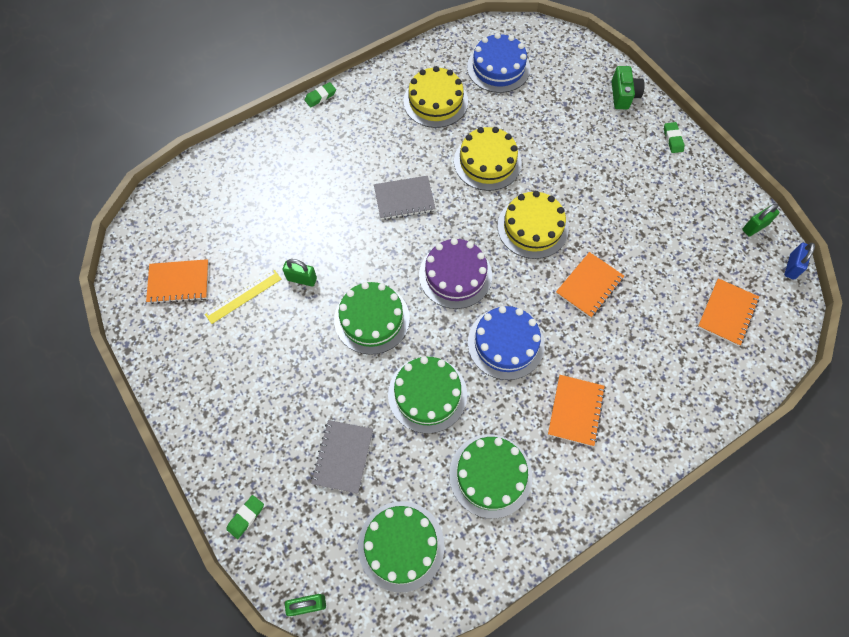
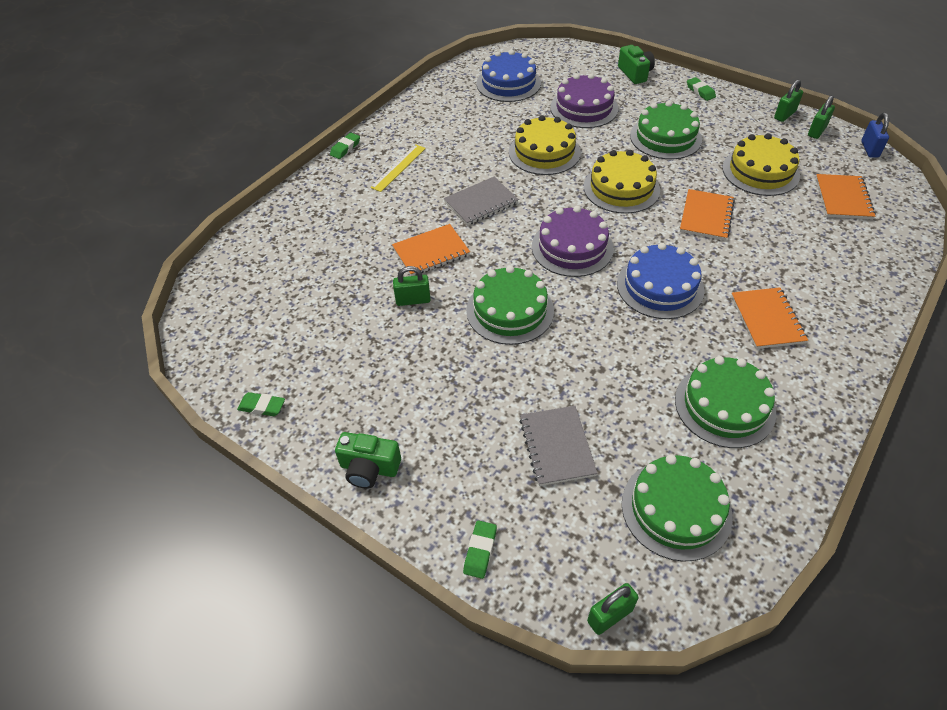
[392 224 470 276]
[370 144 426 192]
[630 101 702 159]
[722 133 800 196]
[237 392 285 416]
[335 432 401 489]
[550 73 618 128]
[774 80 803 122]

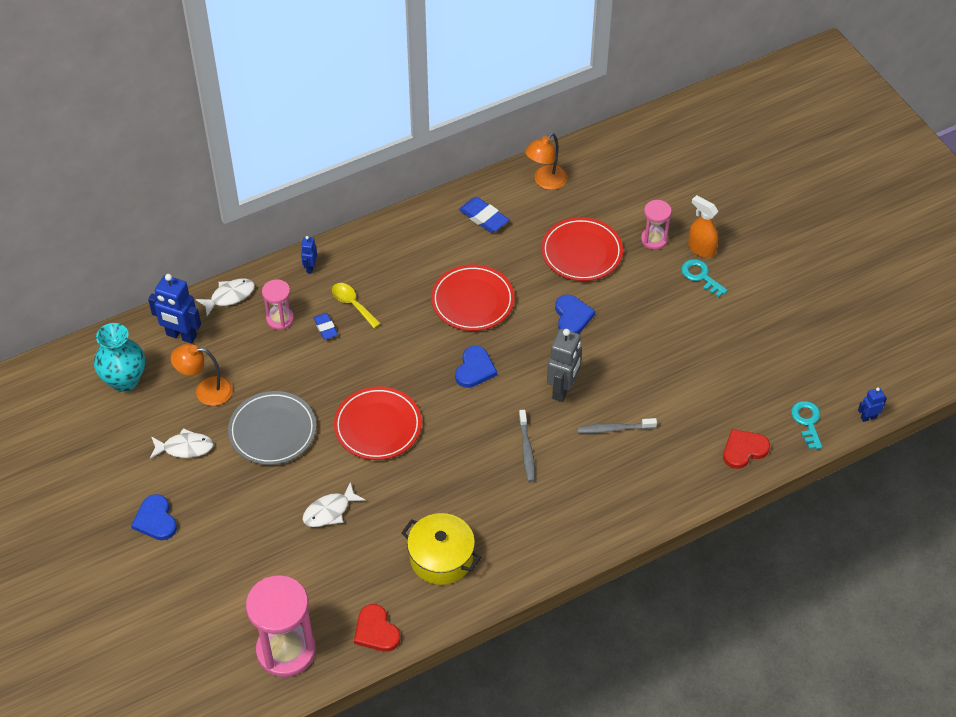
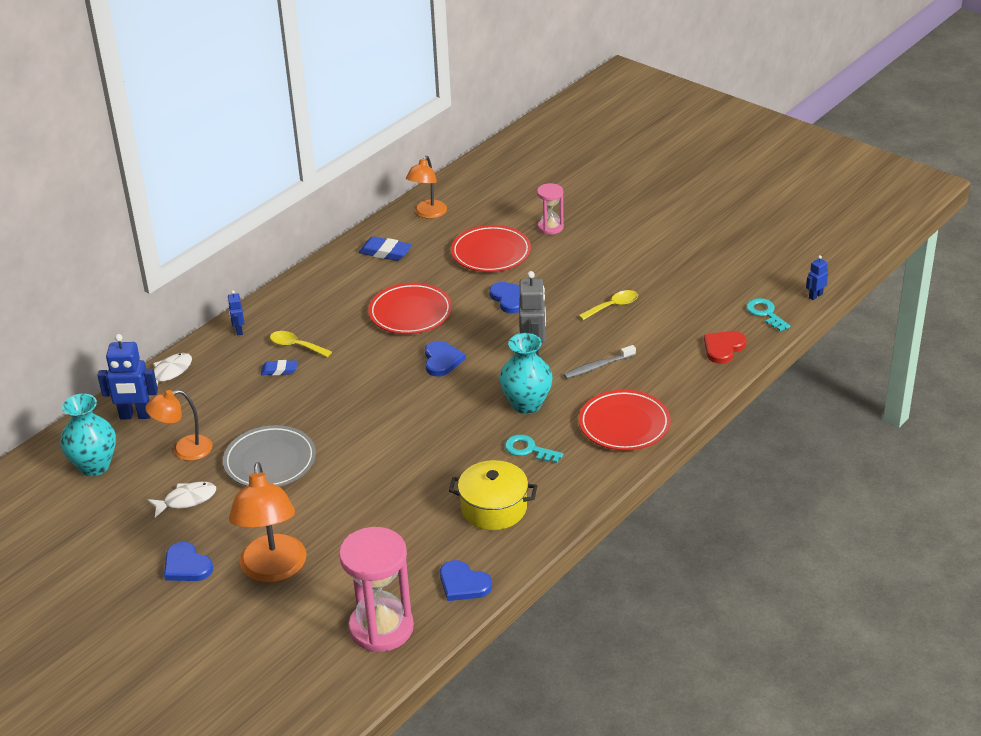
[262 279 294 330] (first image)
[302 482 365 527] (first image)
[261 360 297 375]
[579 390 671 451]
[440 560 492 601]
[499 333 553 414]
[505 435 563 463]
[688 195 719 258] (first image)
[229 462 307 582]
[579 290 638 320]

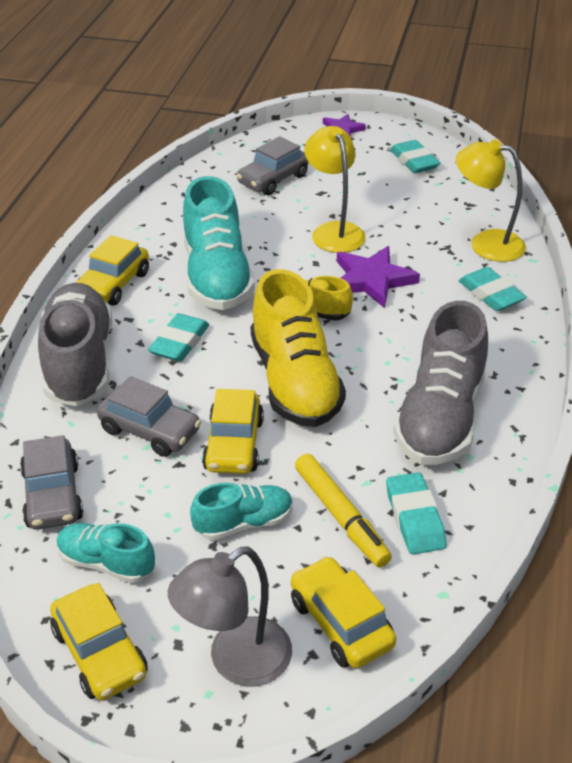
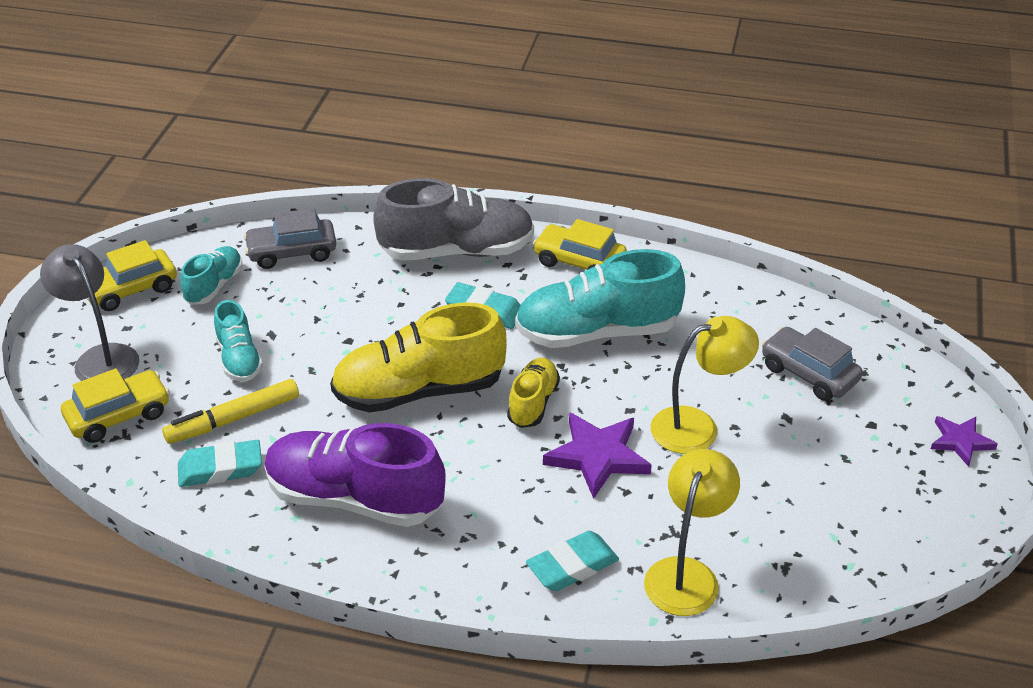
[97 376 201 457] (first image)
[202 389 264 474] (first image)
[390 140 440 173] (first image)
[264 423 446 527]

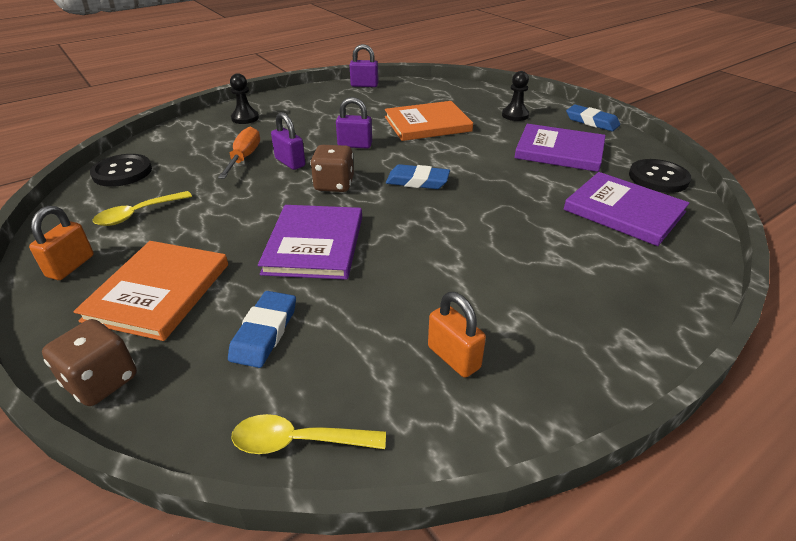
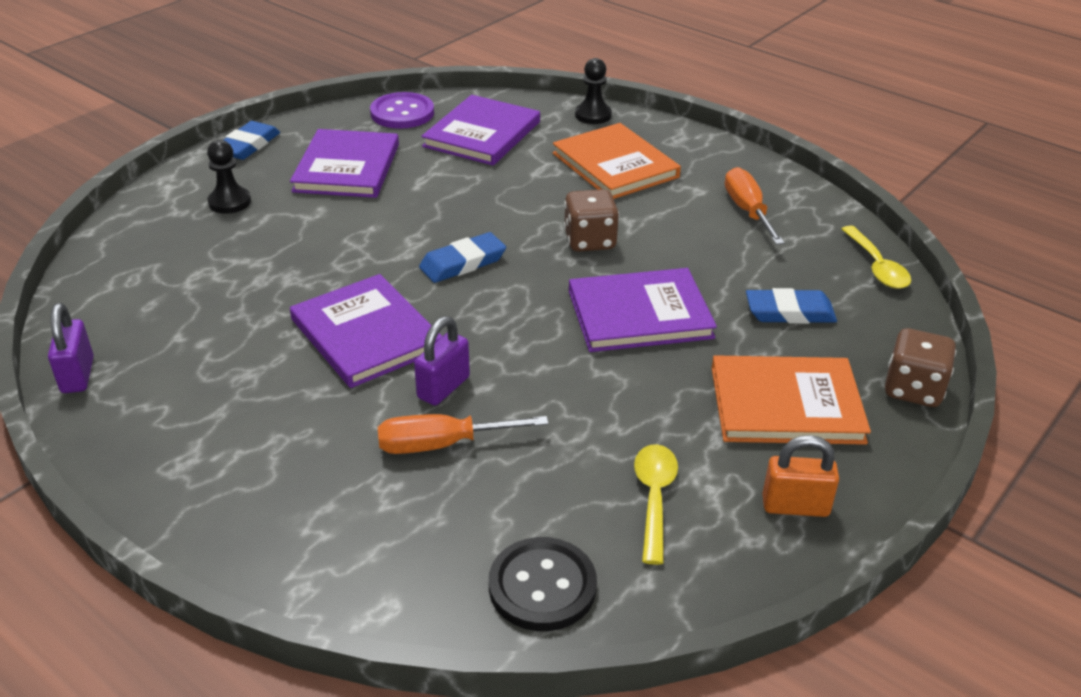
[634 444 678 565]
[575 58 612 124]
[564 189 619 252]
[290 274 442 388]
[553 123 681 199]
[419 232 506 283]
[725 167 785 245]
[370 92 434 129]

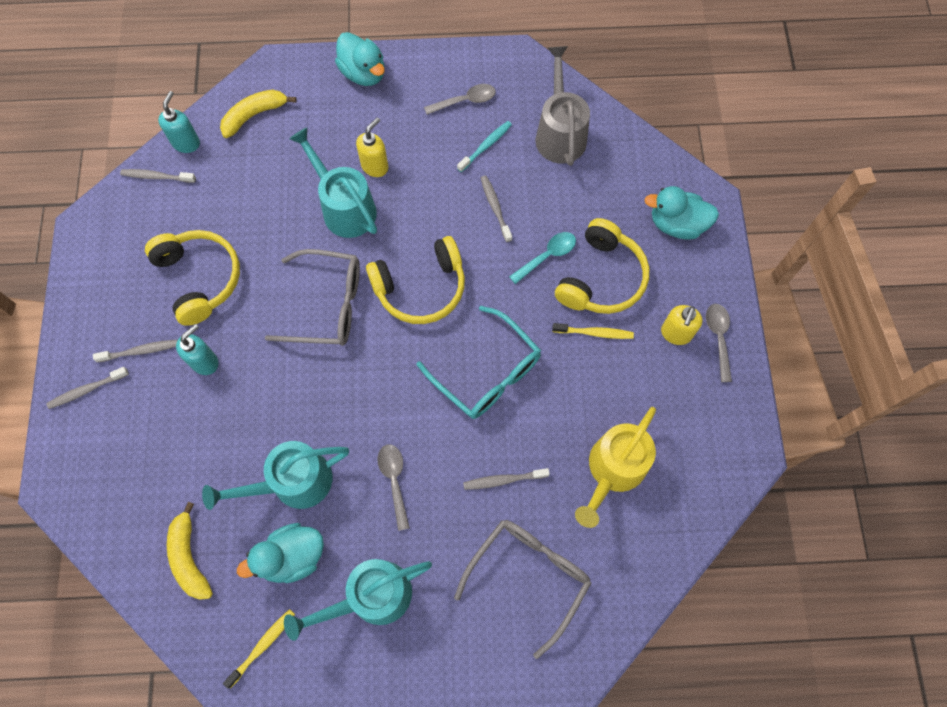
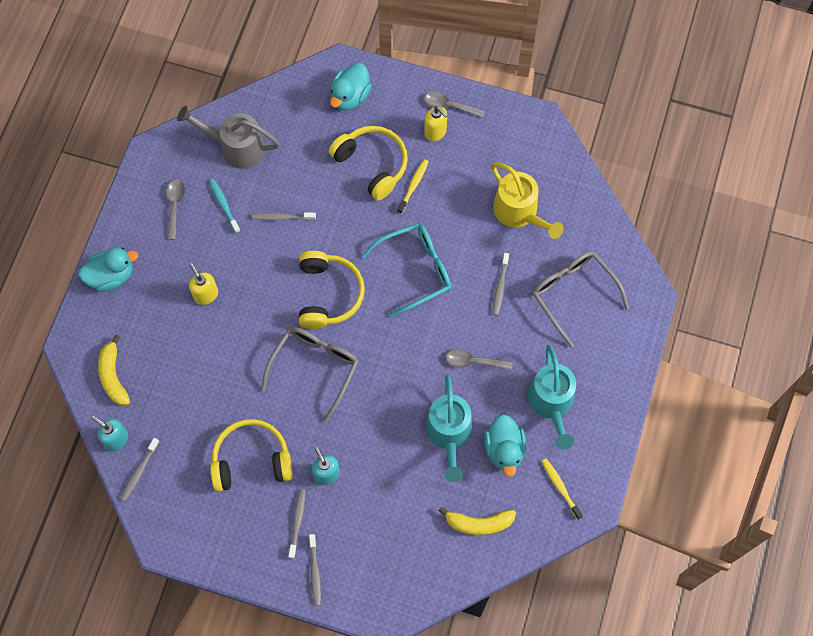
[289 128 377 238] (first image)
[509 232 576 284] (first image)

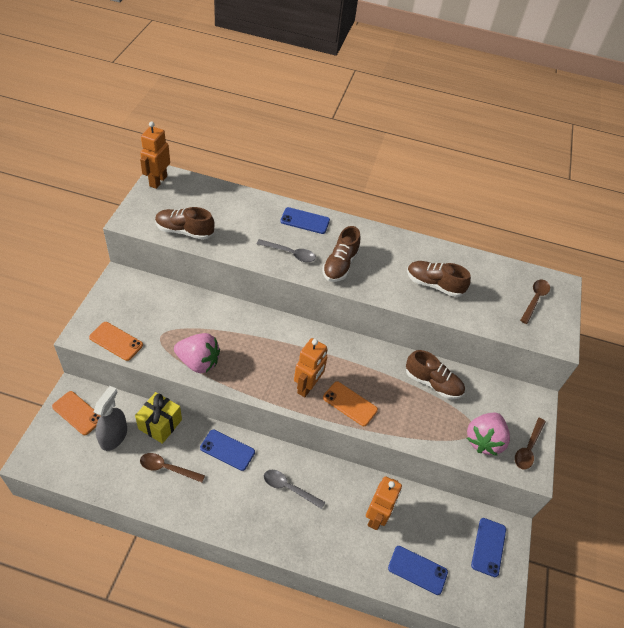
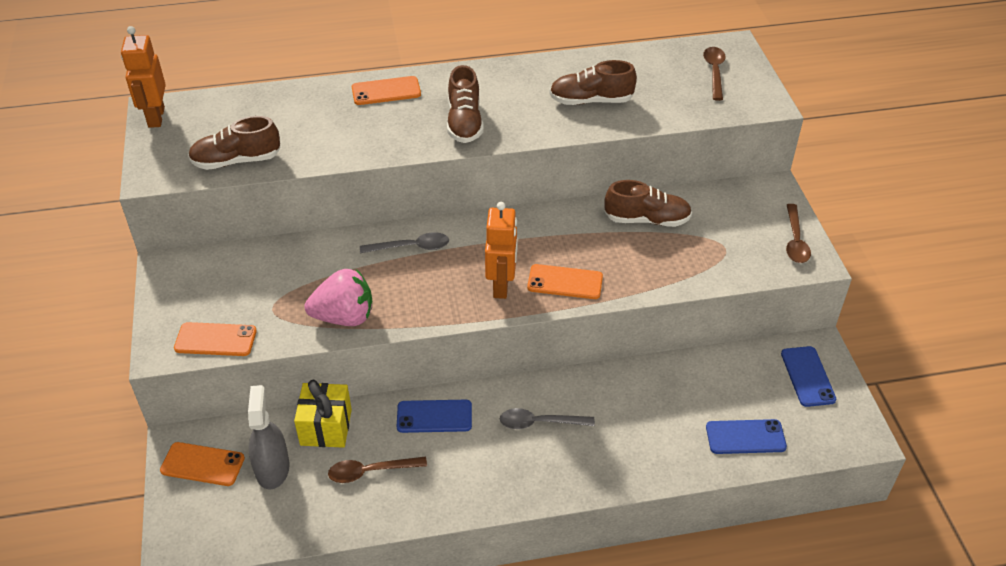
[360 232 449 253]
[352 76 421 105]
[366 476 402 530] (first image)
[467 413 510 456] (first image)

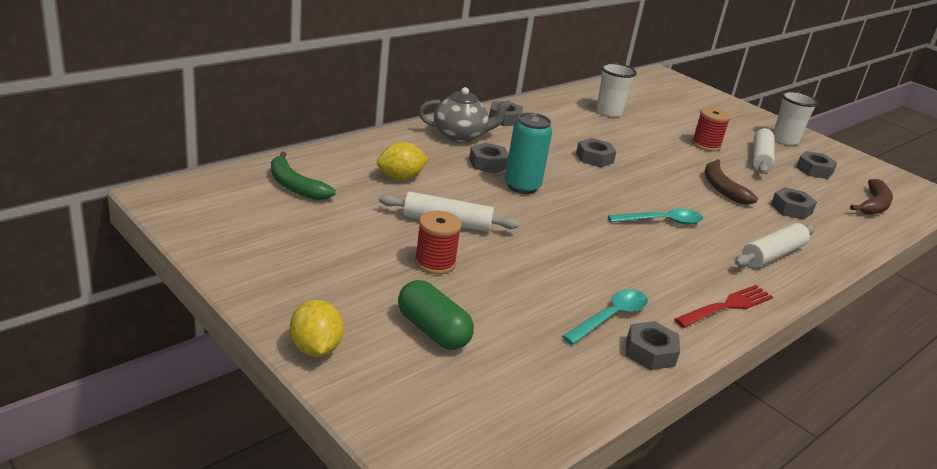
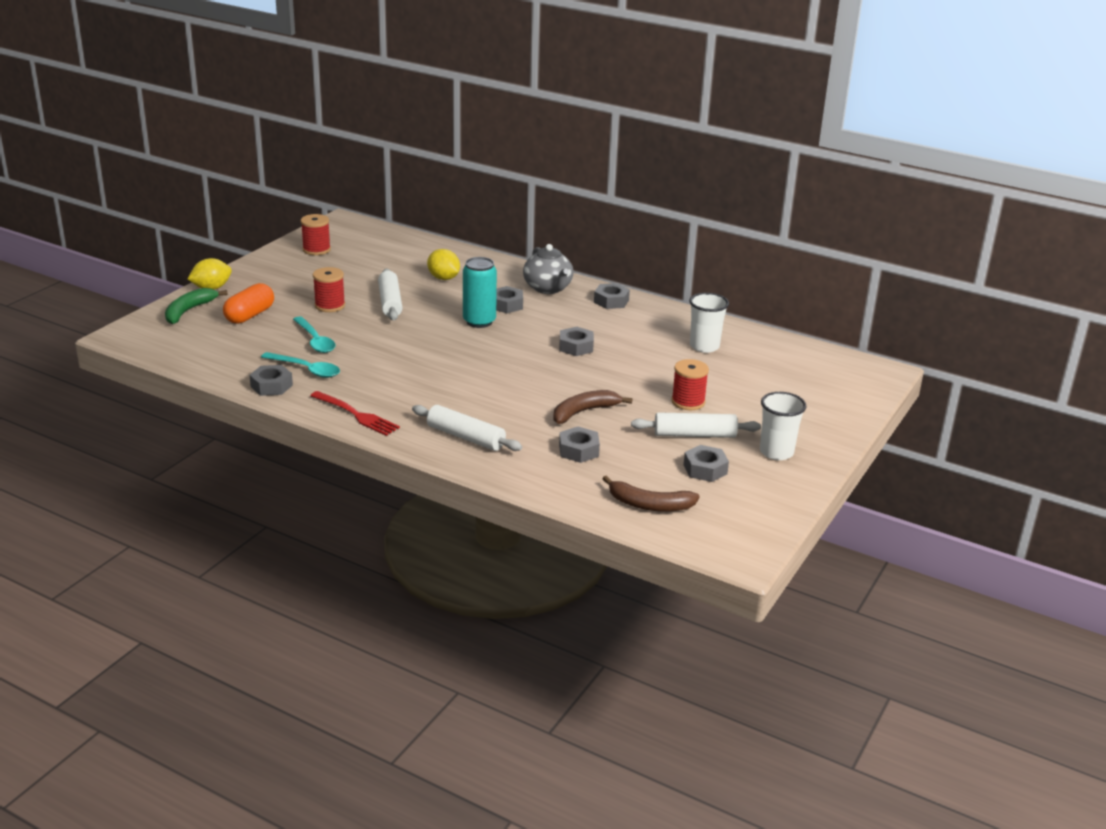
[165 288 228 324]
[223 283 274 324]
[293 316 335 353]
[301 214 331 255]

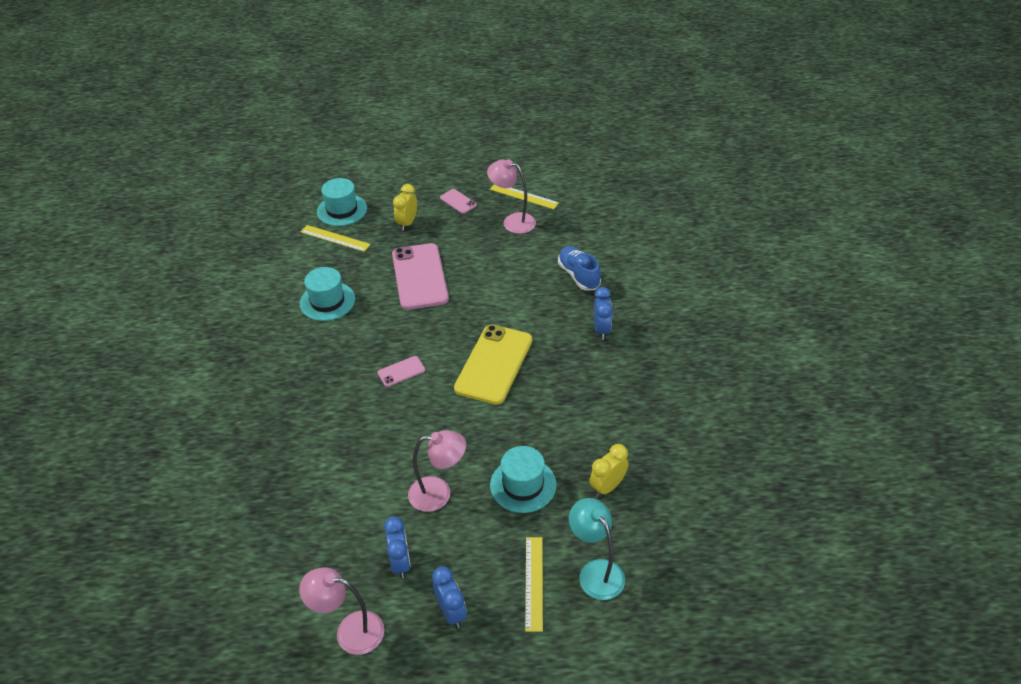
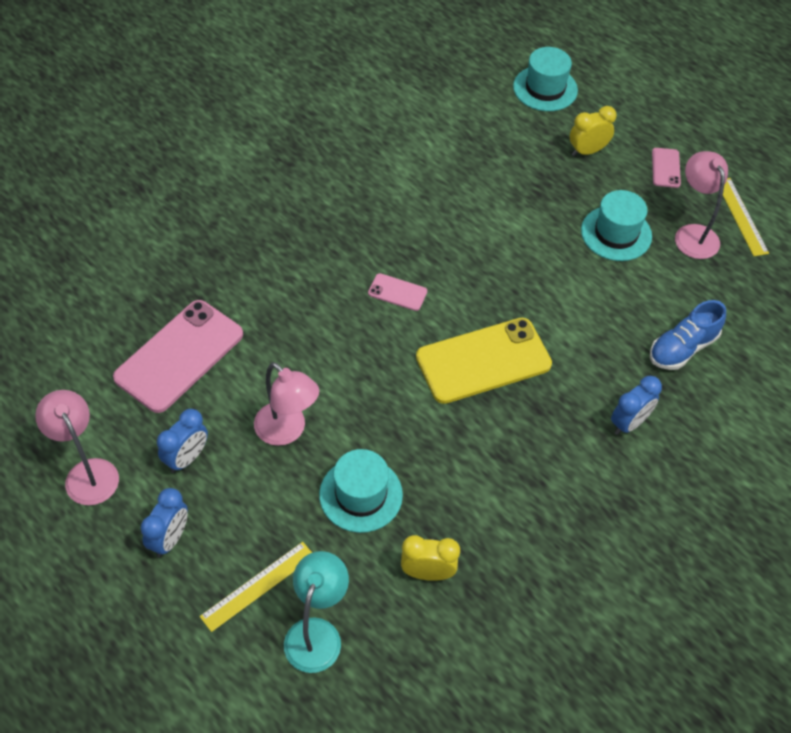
[581 190 652 261]
[301 225 371 252] (first image)
[113 300 243 413]
[650 300 726 370]

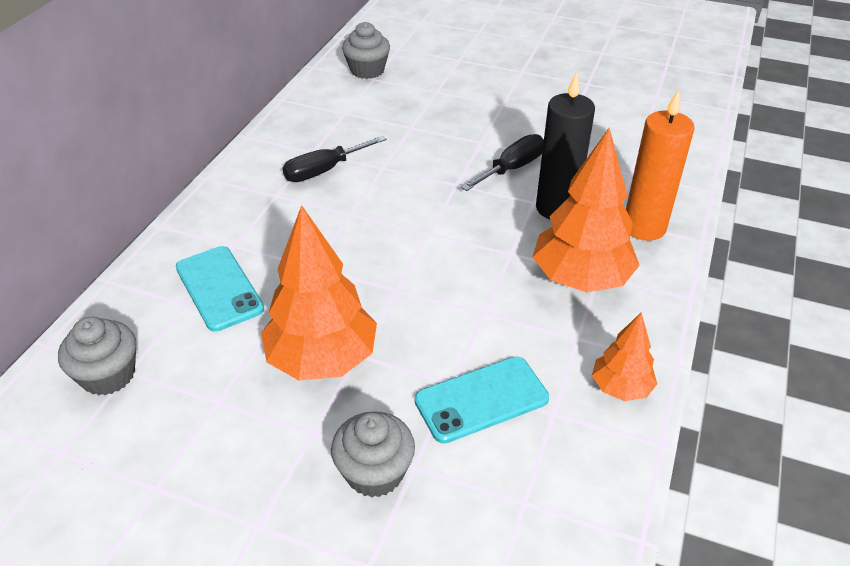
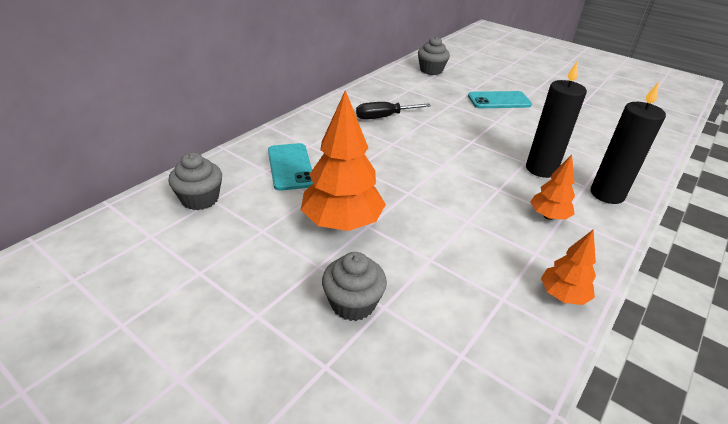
[468 91 532 108]
[461 134 544 191] (first image)
[530 154 575 220]
[591 82 666 204]

